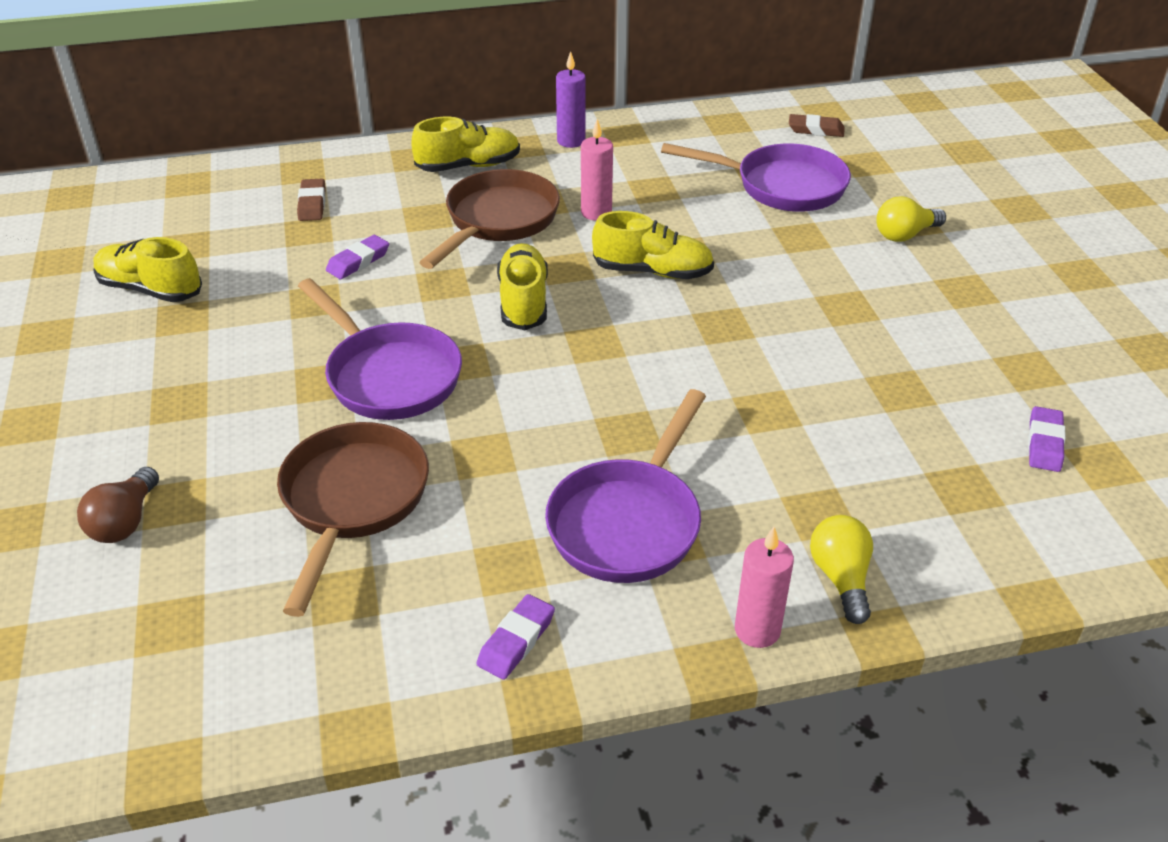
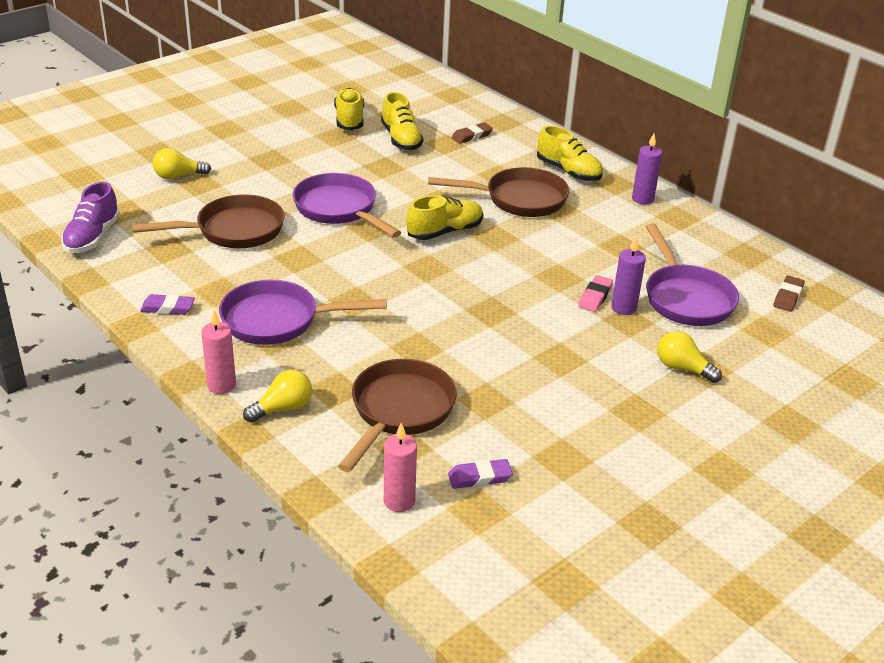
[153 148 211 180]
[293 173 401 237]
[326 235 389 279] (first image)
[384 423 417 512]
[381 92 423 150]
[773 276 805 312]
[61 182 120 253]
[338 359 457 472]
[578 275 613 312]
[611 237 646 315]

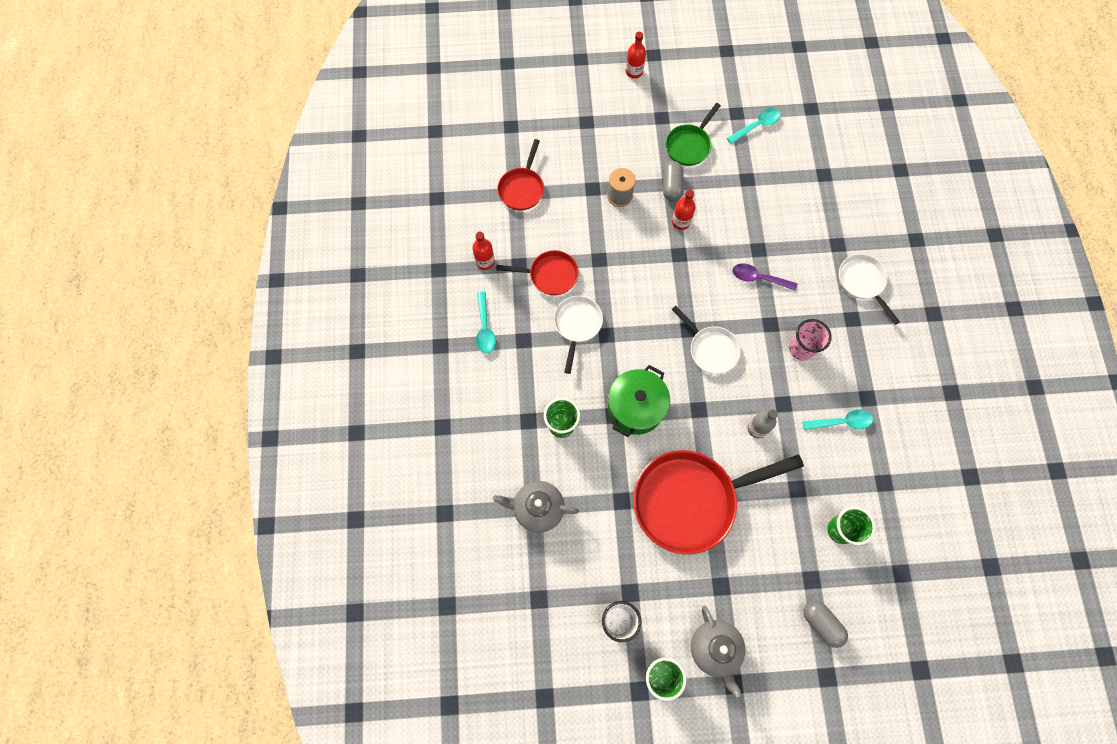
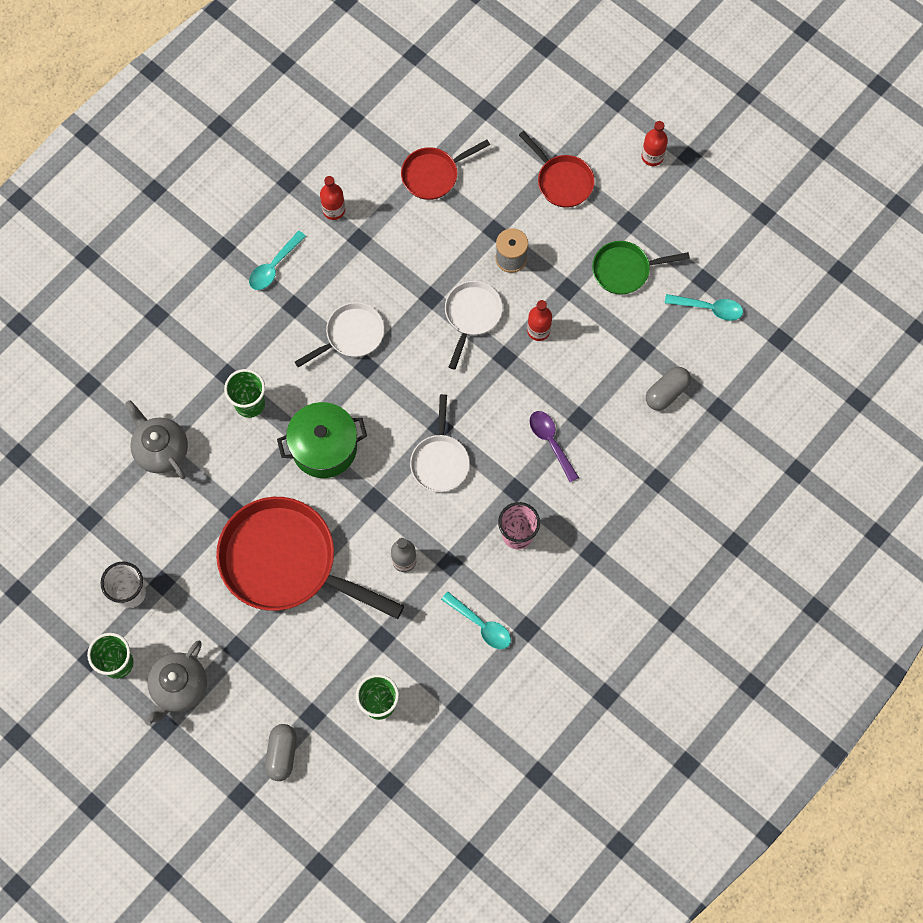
[519 131 595 208]
[646 367 691 411]
[445 281 503 370]

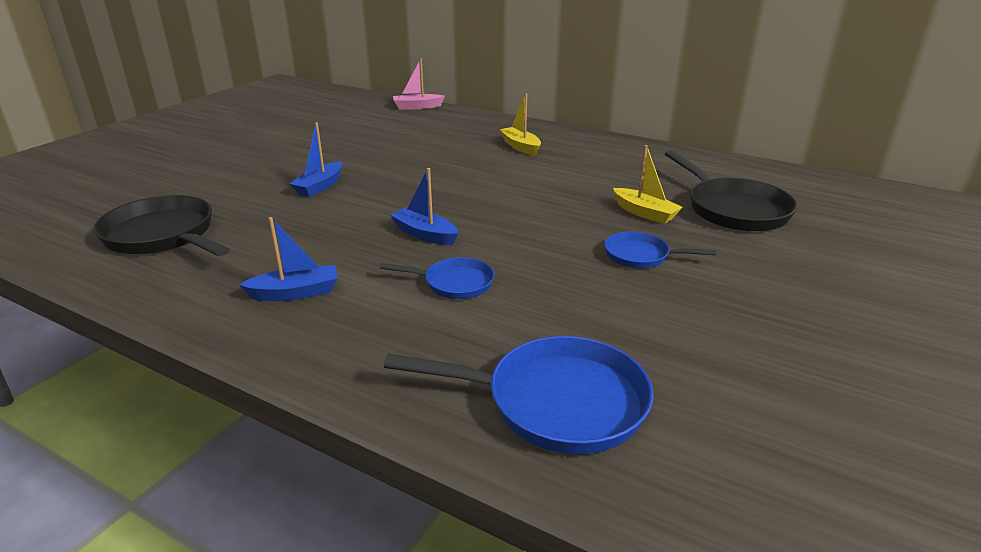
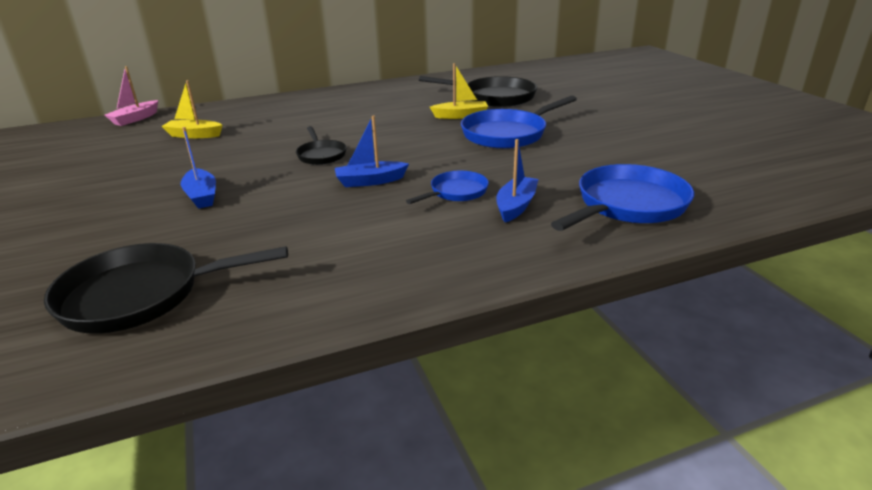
[496 139 538 222]
[162 80 223 138]
[461 95 577 149]
[296 126 347 165]

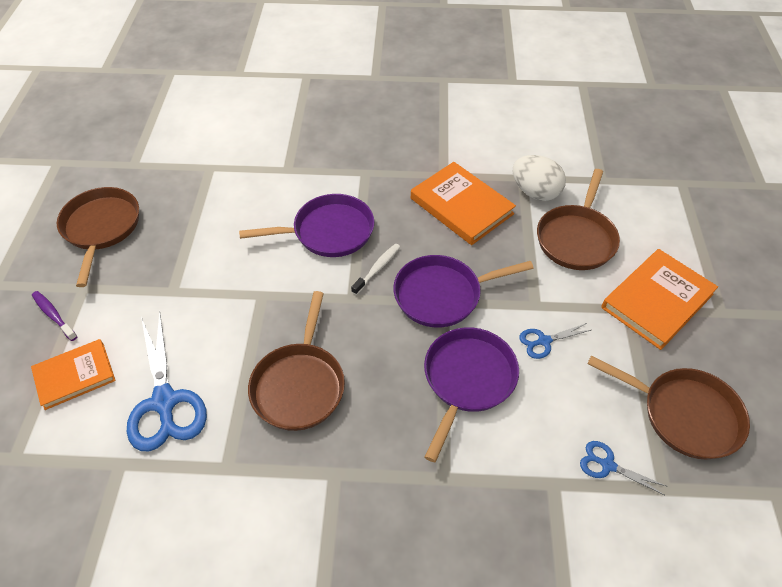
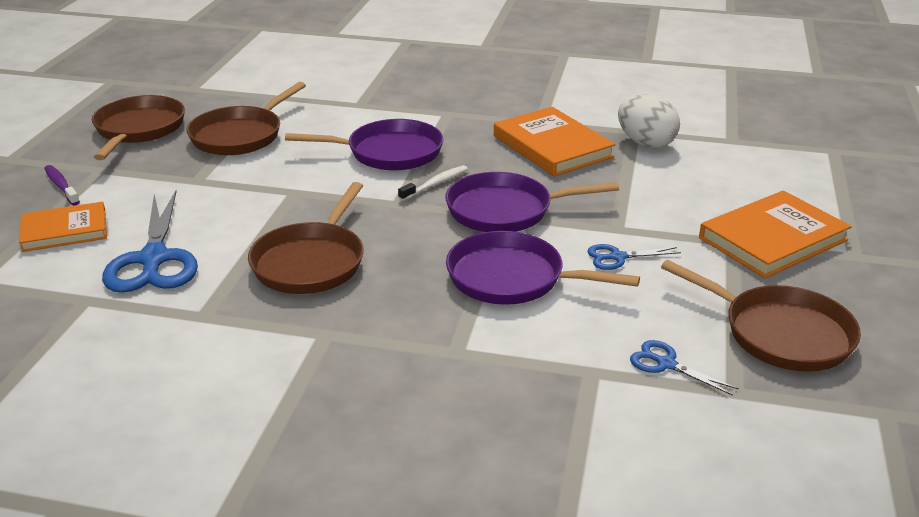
[446 231 640 305]
[187 82 306 155]

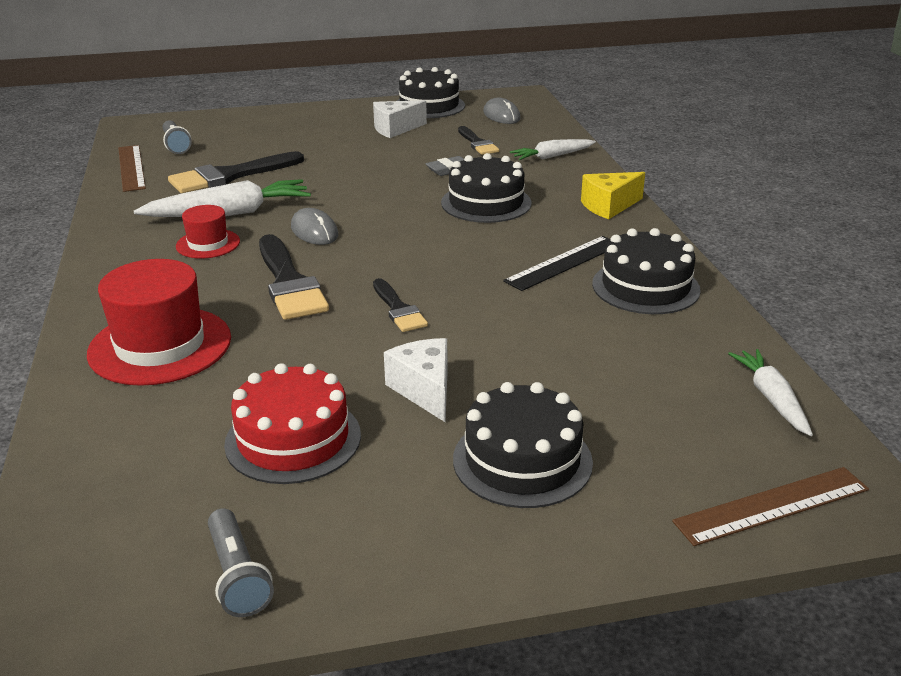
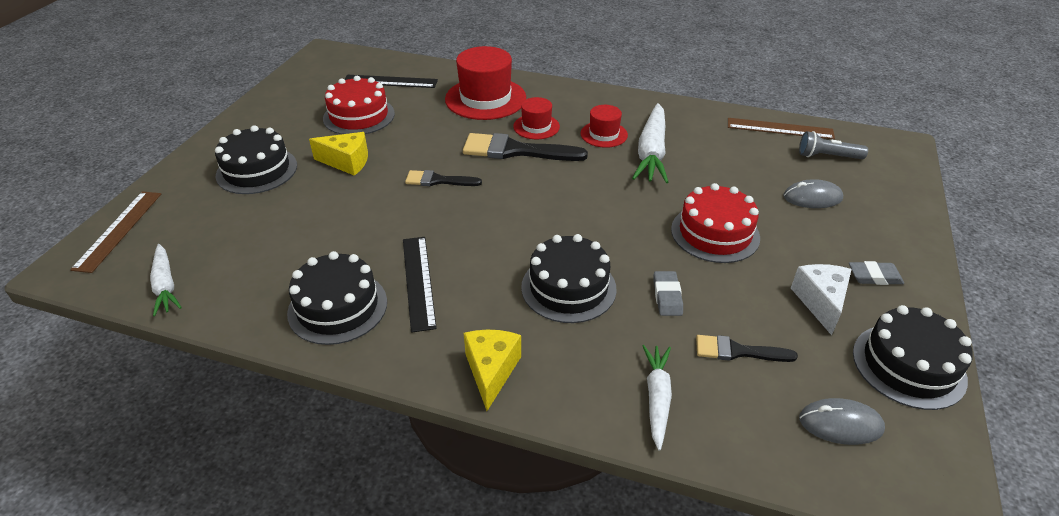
[168 151 304 193] (first image)
[208 508 274 617] (first image)
[783 179 843 208]
[309 132 368 176]
[150 244 182 316]
[344 75 438 88]
[513 97 560 139]
[671 183 760 263]
[849 261 904 285]

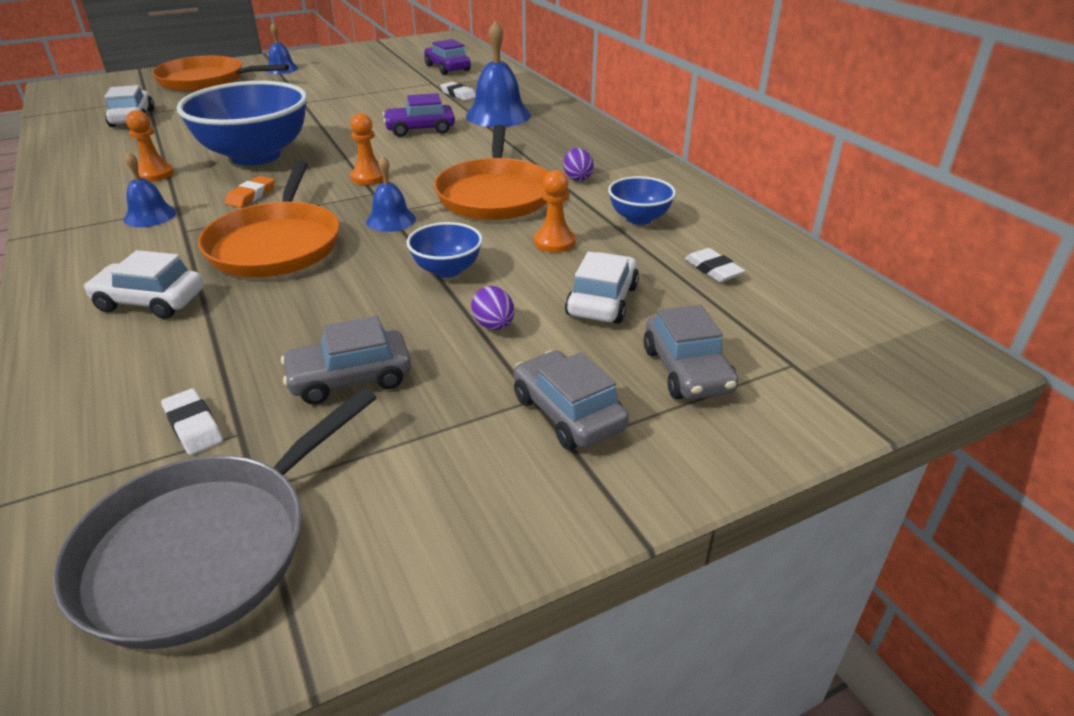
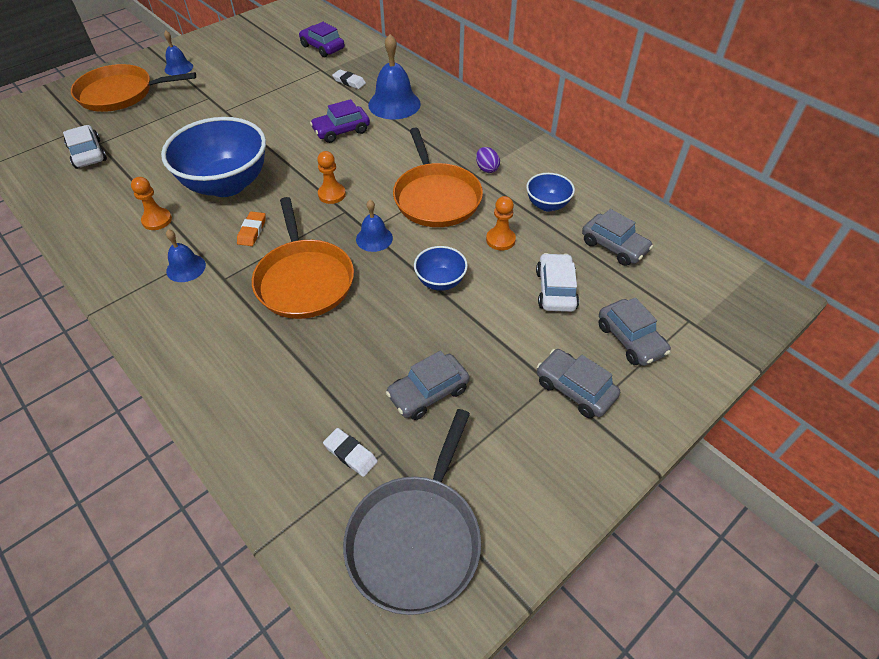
[84 250 204 319] (first image)
[471 286 514 330] (first image)
[582 209 653 266]

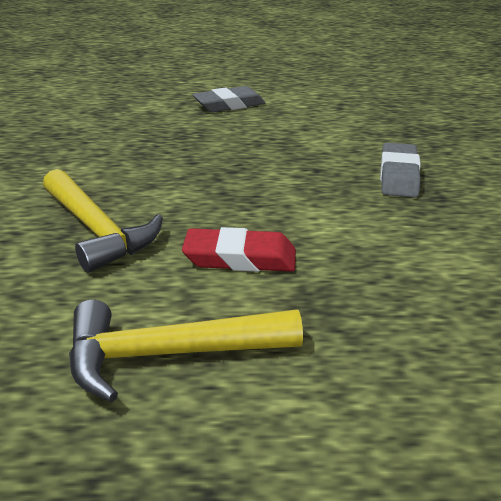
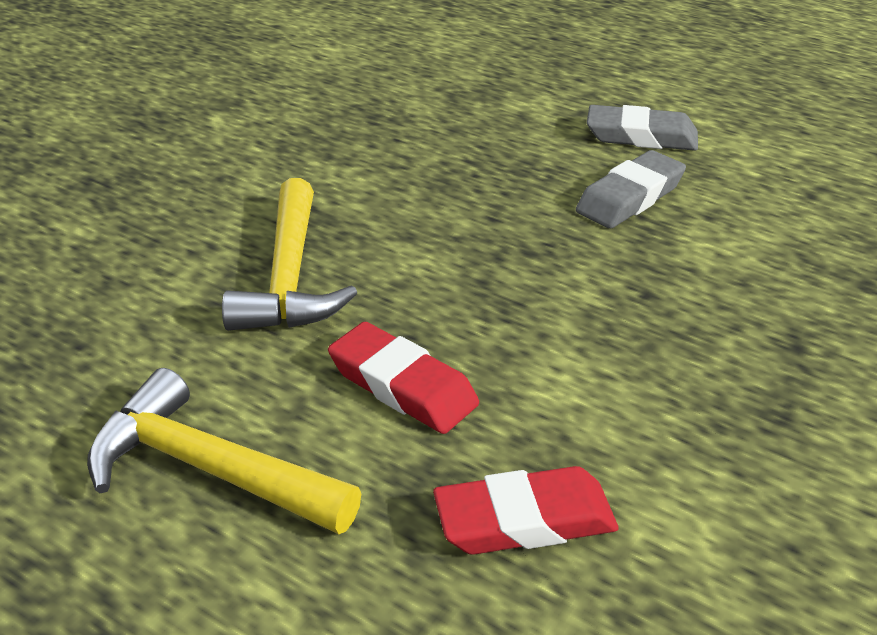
[576 150 686 228]
[433 466 618 555]

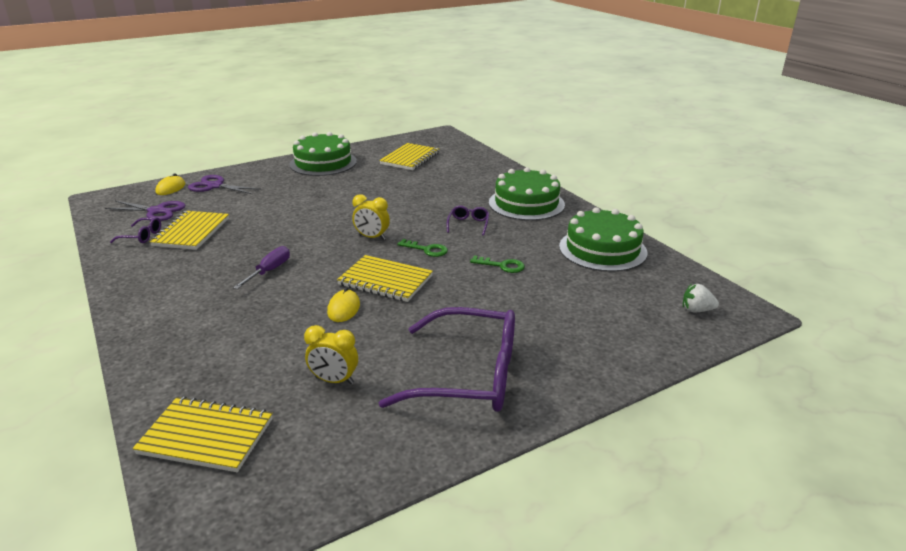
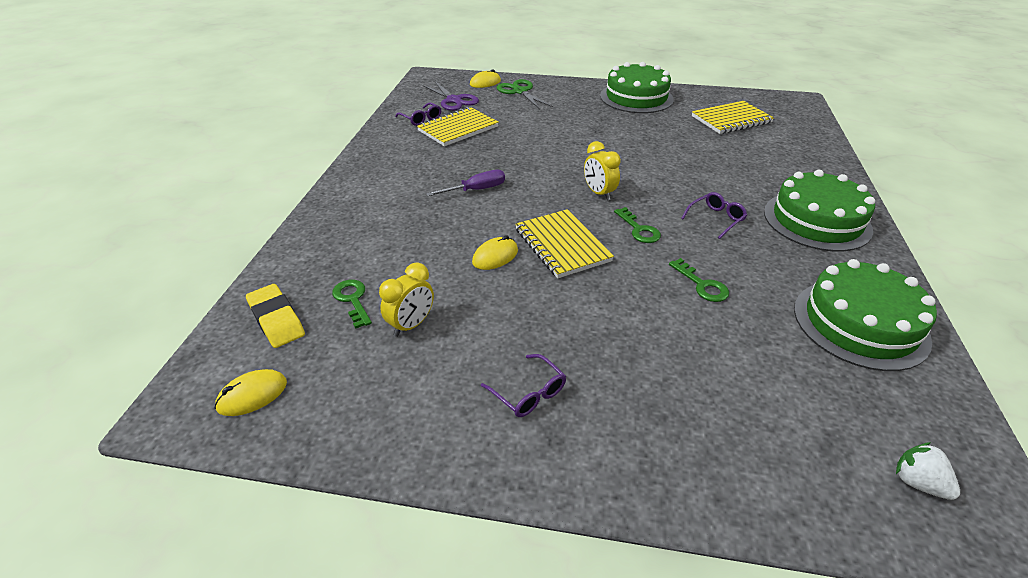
[246 284 305 348]
[496 79 553 109]
[379 262 434 337]
[481 354 566 417]
[215 369 287 416]
[332 280 372 329]

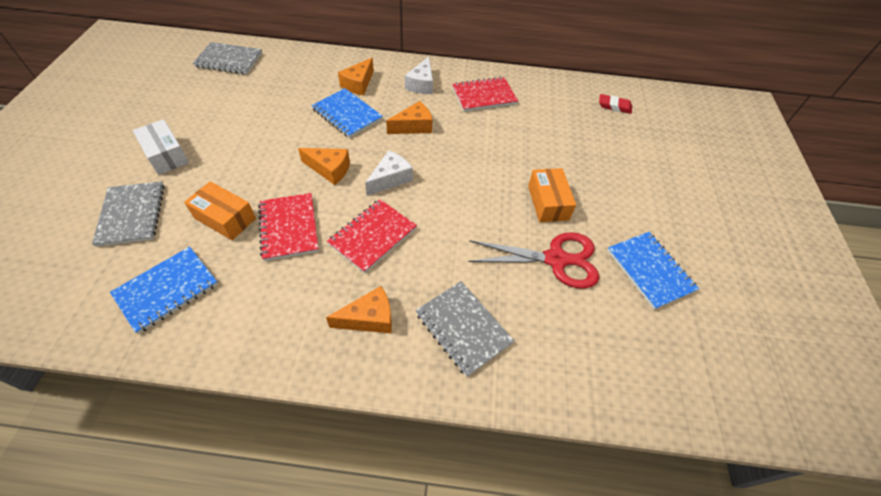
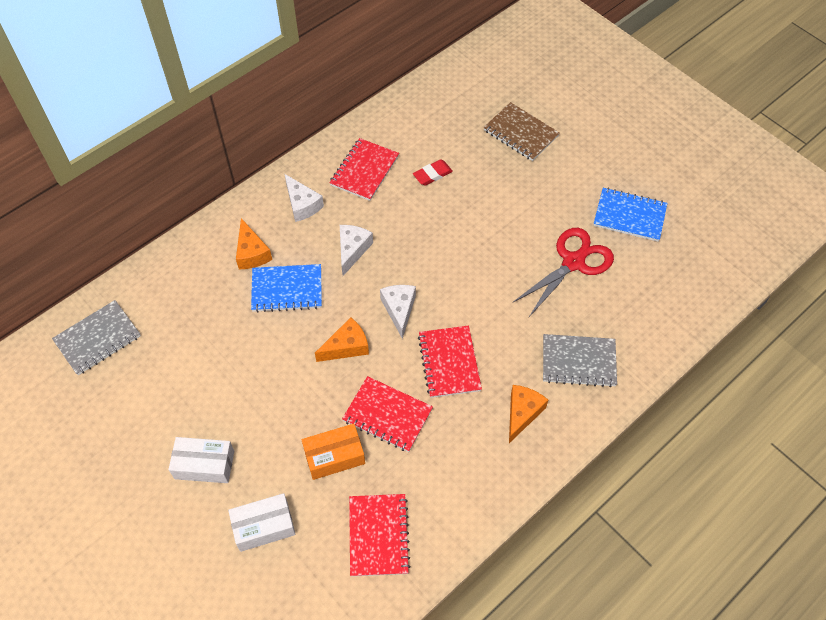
[228 493 296 552]
[349 494 411 577]
[340 225 373 276]
[528 168 576 222] (first image)
[413 159 453 185]
[484 102 560 161]

